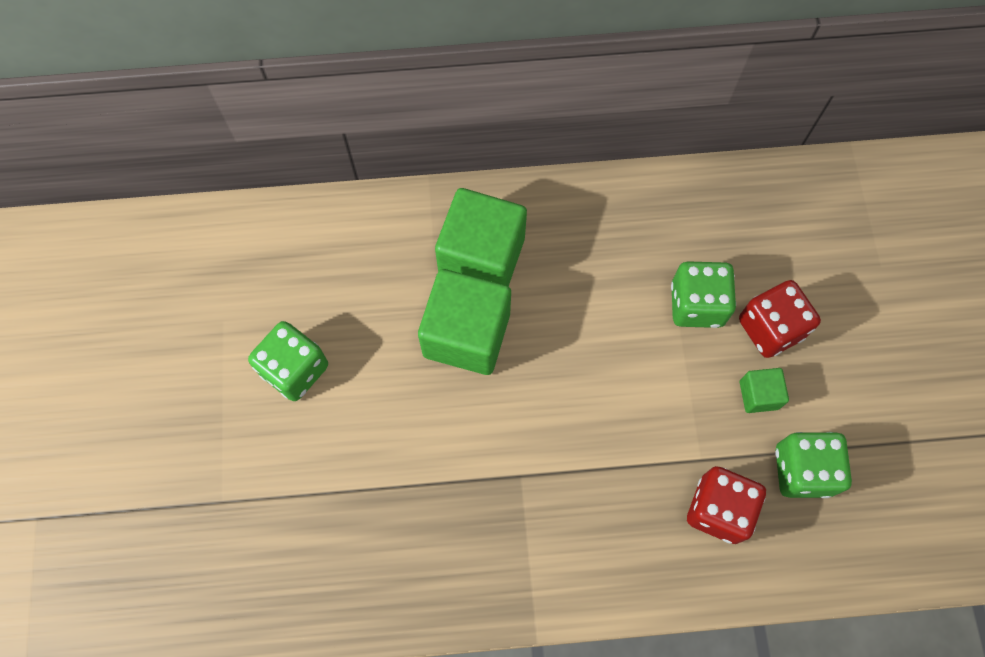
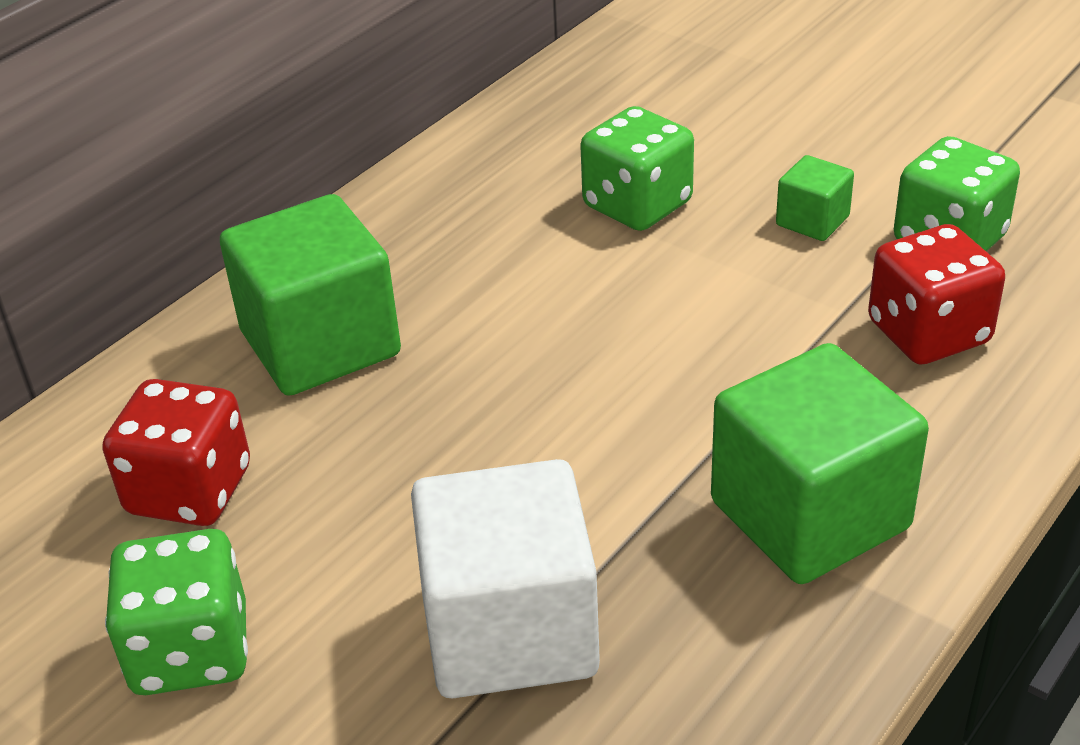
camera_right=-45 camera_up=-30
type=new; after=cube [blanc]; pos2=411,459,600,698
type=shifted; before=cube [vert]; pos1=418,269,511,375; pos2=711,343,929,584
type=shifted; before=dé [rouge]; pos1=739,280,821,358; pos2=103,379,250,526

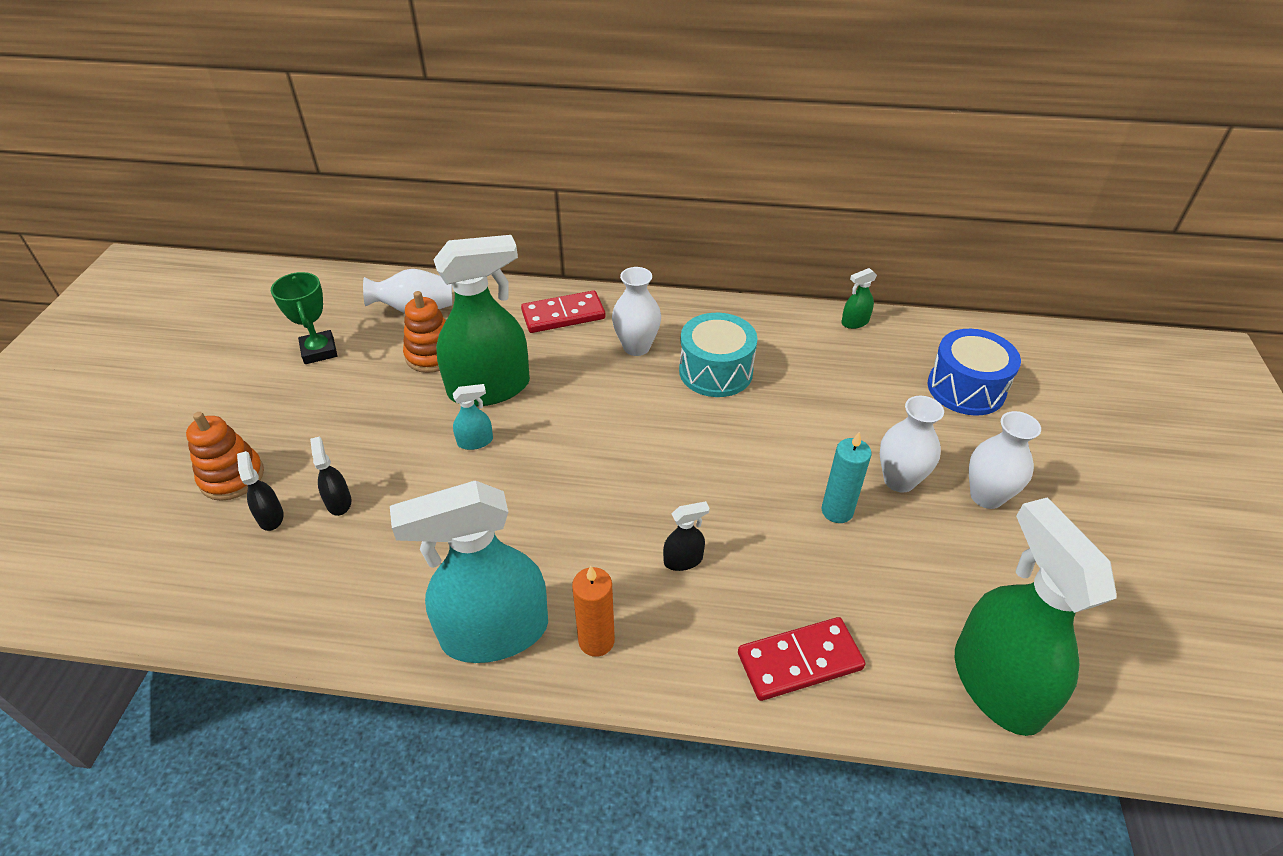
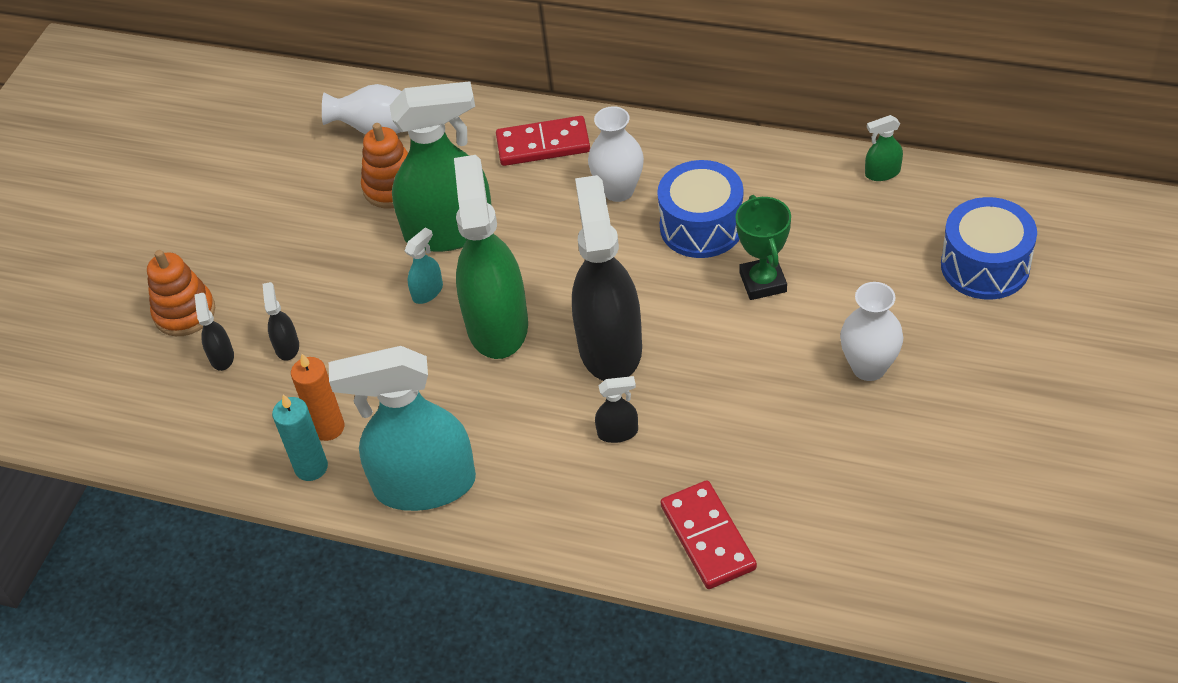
camera_right=15 camera_up=5
type=gone; before=vase [blanc]; pos1=969,411,1041,509
type=new; after=vaporisateur [noir]; pos2=572,175,642,381
type=shifted; before=trophée [vert]; pos1=271,272,337,364; pos2=736,195,791,300
type=shifted; before=bougie [orange]; pos1=572,566,615,657; pos2=291,354,344,441
type=shifted; before=bougie [turquoise]; pos1=822,432,871,523; pos2=272,394,328,481
type=shifted; before=vaporisateur [vert]; pos1=955,497,1117,736; pos2=454,155,528,359
type=repainted; before=tambour [turquoise]; after=tambour [bleu]; pos1=679,313,758,397; pos2=657,160,743,258
type=rotated; before=vaporisateur [turquoise]; pos1=453,384,493,450; pos2=405,227,443,304; turn=-45
type=rotated; before=domino [rouge]; pos1=738,617,865,701; pos2=660,480,757,589; turn=75

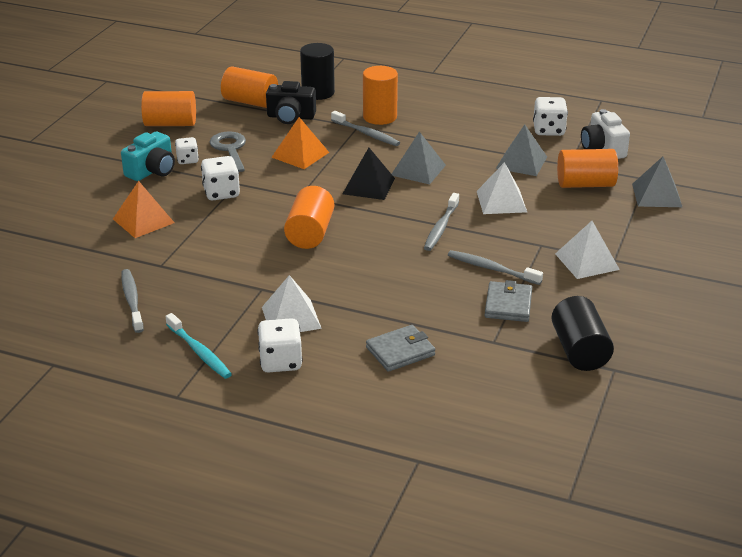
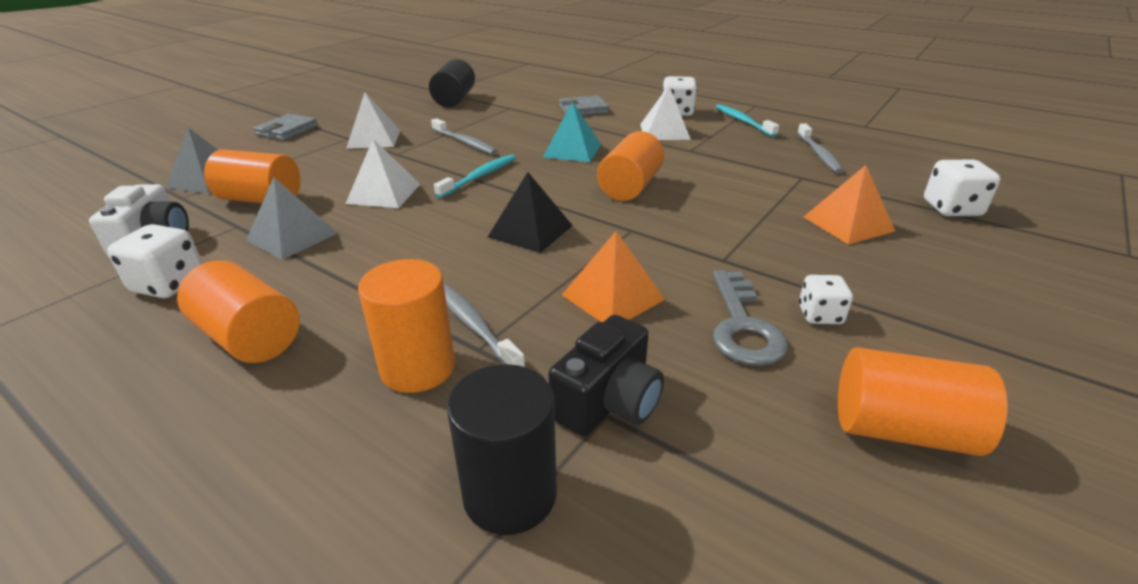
camera_right=-165 camera_up=0
type=gone; before=appareil photo [turquoise]; pos1=121,132,175,181
type=gone; before=pyramide [gris]; pos1=392,132,446,185
type=new; after=pyramide [turquoise]; pos2=543,101,601,162
type=shifted; before=dé [blanc]; pos1=201,156,240,200; pos2=924,160,1000,216
type=shifted; before=cylindre [orange]; pos1=221,66,278,108; pos2=177,260,300,363
type=shifted; before=portefeuille [gris]; pos1=485,280,532,322; pos2=253,114,318,141
type=repainted; before=brosse à dents [gris]; after=brosse à dents [turquoise]; pos1=424,193,459,251; pos2=434,154,516,198
type=rotated; before=appareil photo [noir]; pos1=266,81,316,124; pos2=548,315,664,436; turn=105

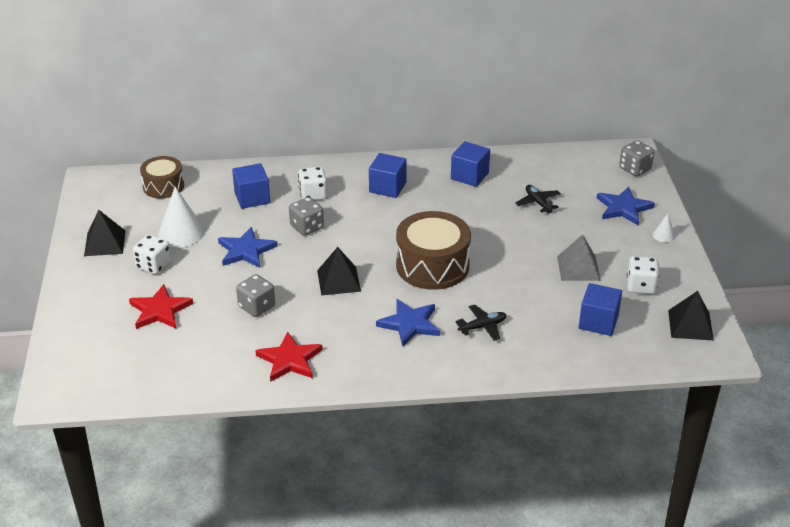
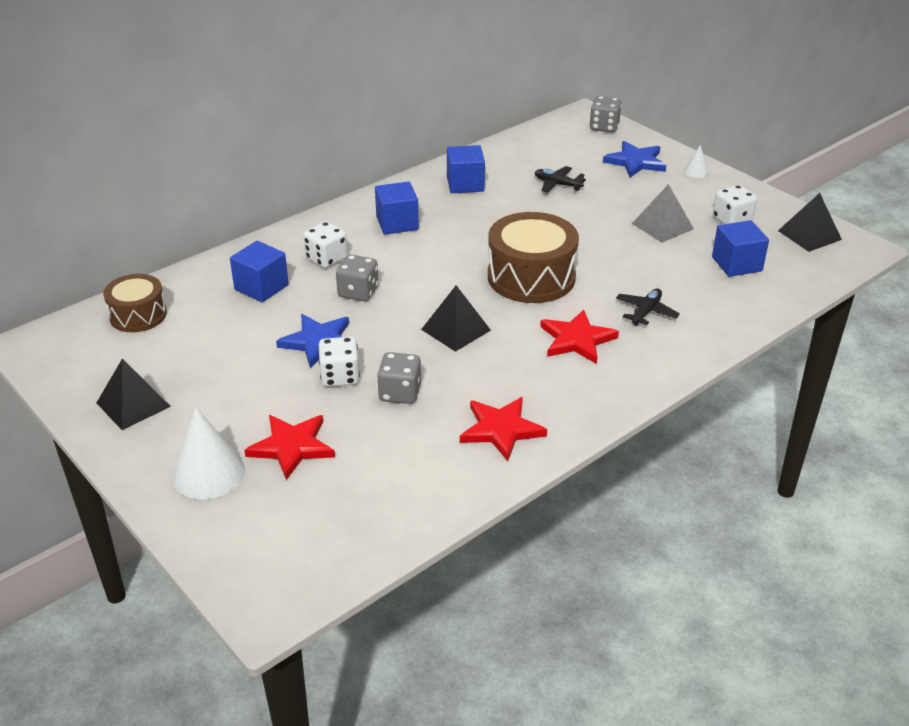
camera_right=-35 camera_up=0
type=shifted; before=dé [blanc]; pos1=133,235,171,274; pos2=318,337,360,387
type=shifted; before=cône [blanc]; pos1=158,187,205,247; pos2=172,407,245,499
type=repainted; before=étoile [bleu]; after=étoile [rouge]; pos1=376,299,440,346; pos2=540,309,619,364

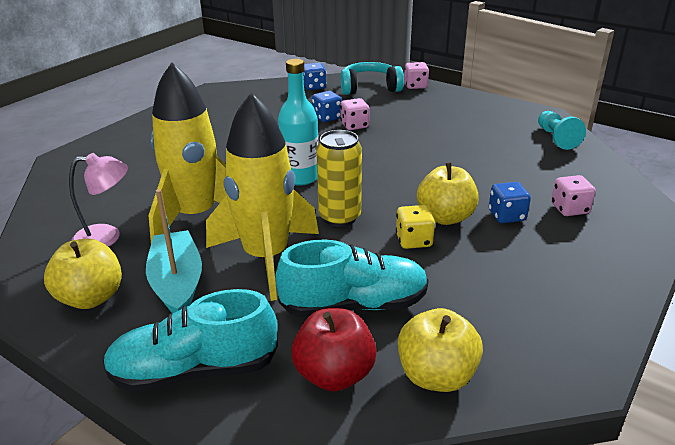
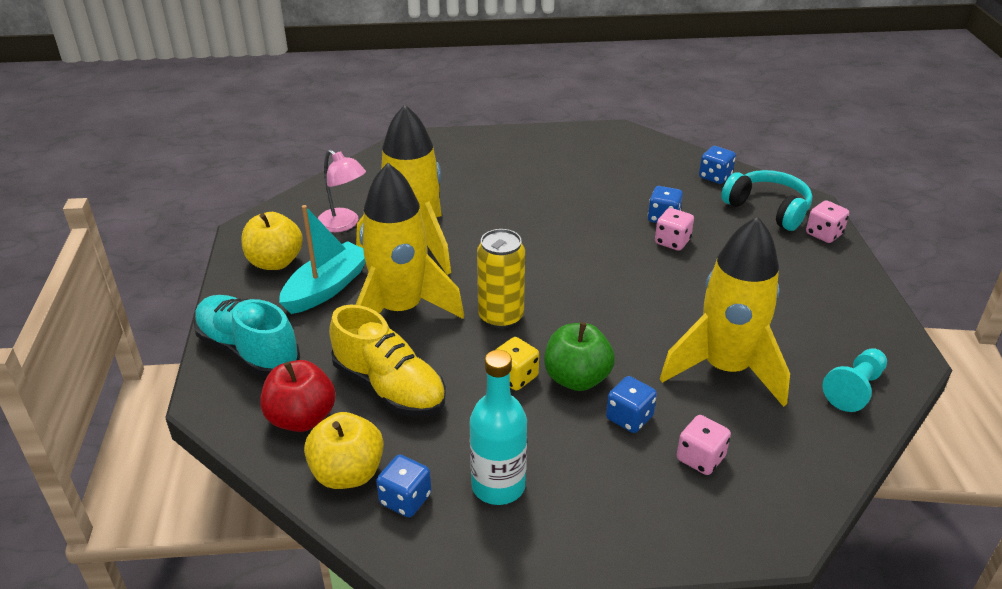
camera_right=50 camera_up=5
type=new; after=dé [bleu]; pos2=376,455,431,517
type=new; after=fusée [jaune]; pos2=660,216,790,407
type=shifted; before=bouteille [turquoise]; pos1=278,59,319,186; pos2=469,350,527,505
type=repainted; before=chaussure [turquoise]; after=chaussure [jaune]; pos1=275,239,428,318; pos2=329,305,446,417
type=repainted; before=pomme [jaune]; after=pomme [vert]; pos1=417,162,479,225; pos2=544,322,615,391

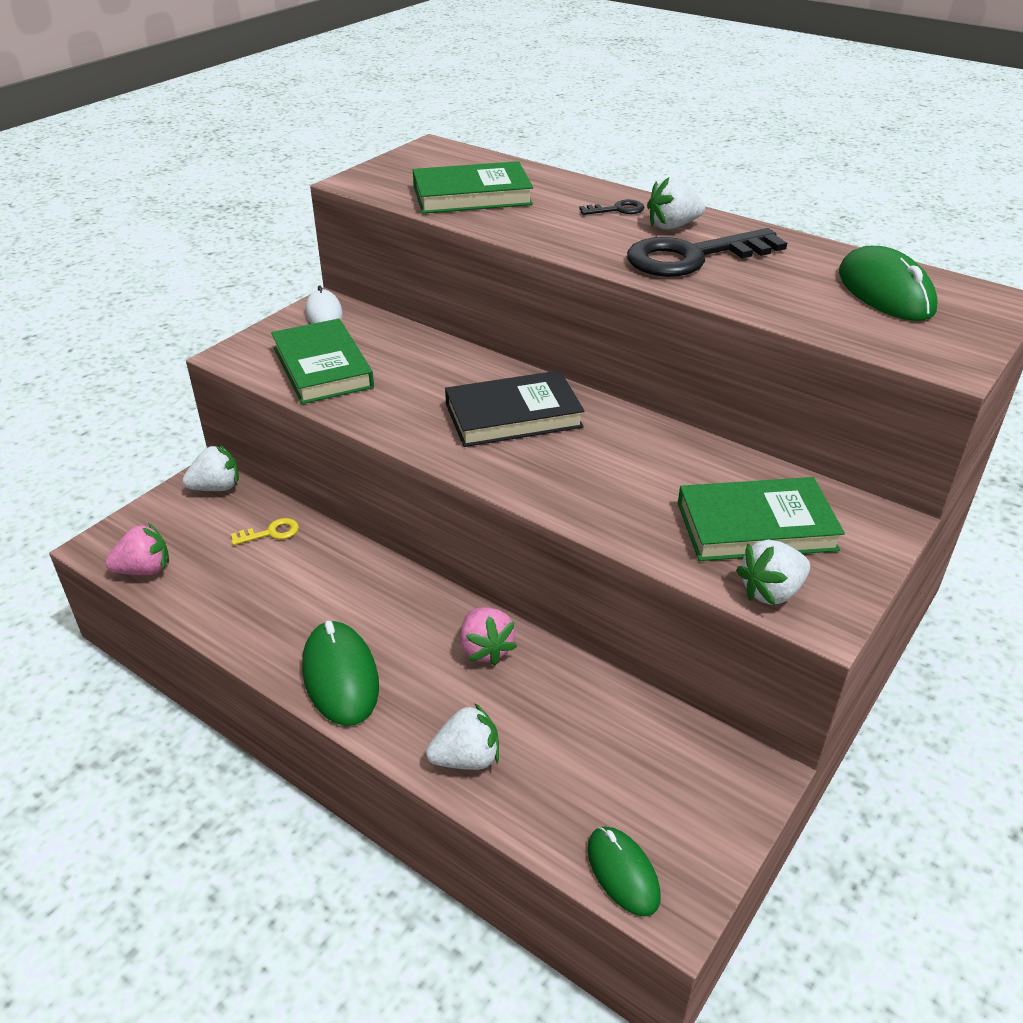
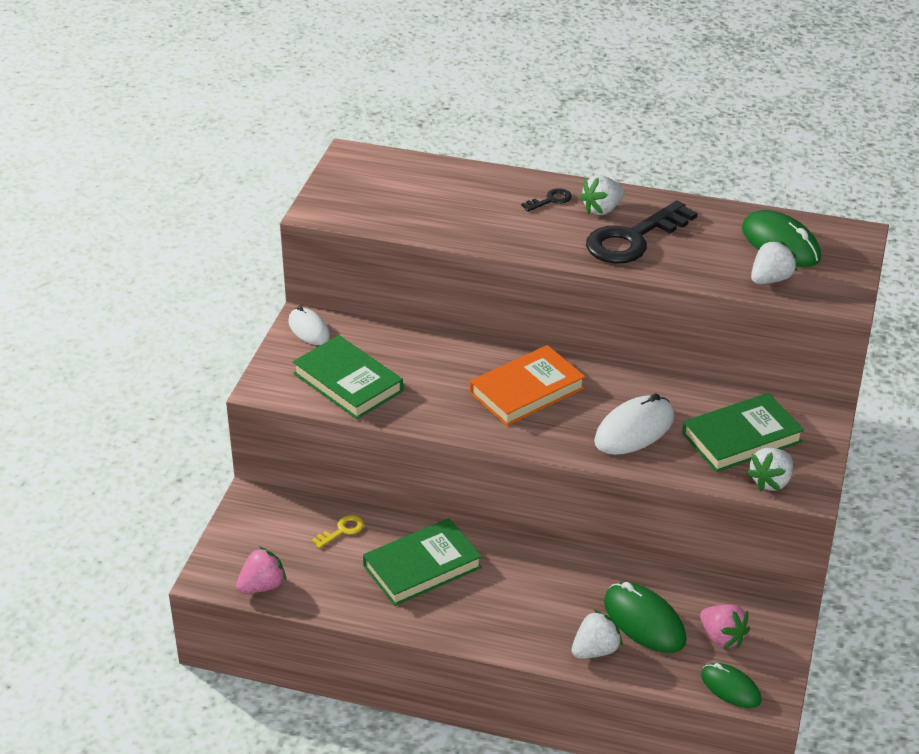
camera_right=-20 camera_up=0
type=new; after=souris [blanc]; pos2=594,393,674,455
type=shifted; before=fraise [blanc]; pos1=182,445,239,491; pos2=751,240,798,284
type=shifted; before=souris [vert]; pos1=302,621,379,726; pos2=604,582,686,653
type=shifted; before=livre [vert]; pos1=413,161,533,214; pos2=363,518,482,606
type=shifted; before=fraise [rose]; pos1=460,607,517,666; pos2=700,604,750,649
type=repainted; before=livre [noir]; after=livre [orange]; pos1=445,370,584,447; pos2=470,345,585,426

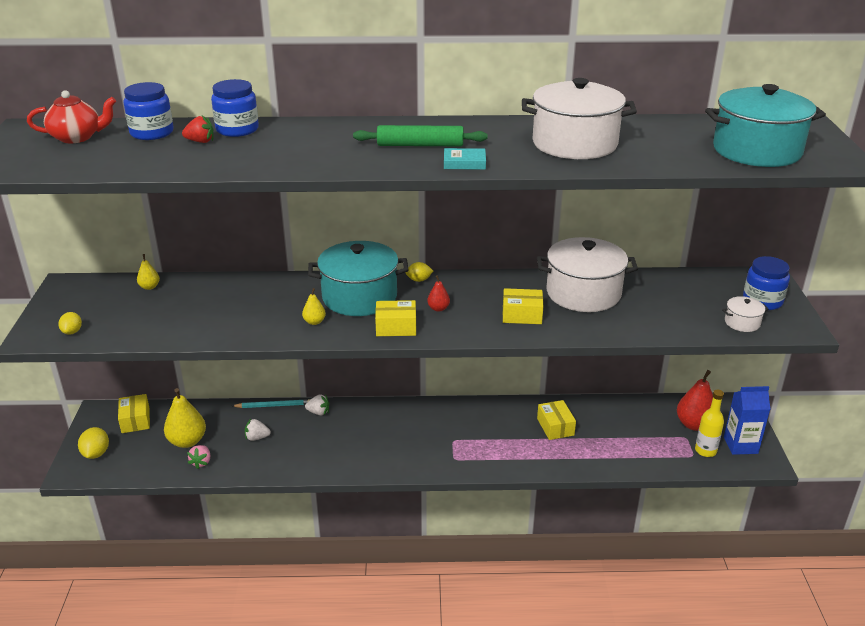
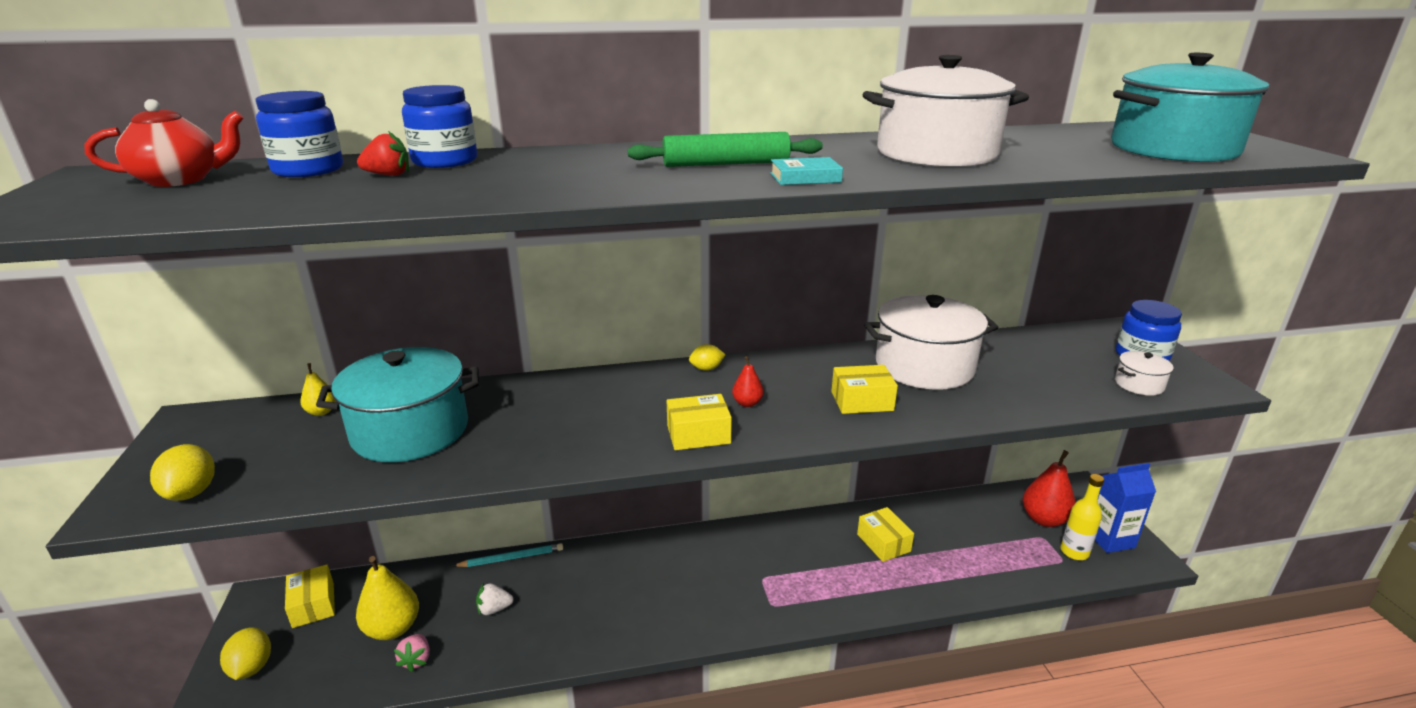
camera_right=-10 camera_up=-5
type=gone; before=poire [jaune]; pos1=302,288,326,325
type=gone; before=fraise [blanc]; pos1=305,394,329,416
type=shifted; before=marmite [turquoise]; pos1=308,241,408,316; pos2=316,347,479,462
type=scaled; before=citron [jaune]; pos1=58,312,82,335; pos2=150,444,215,501; scale=1.52

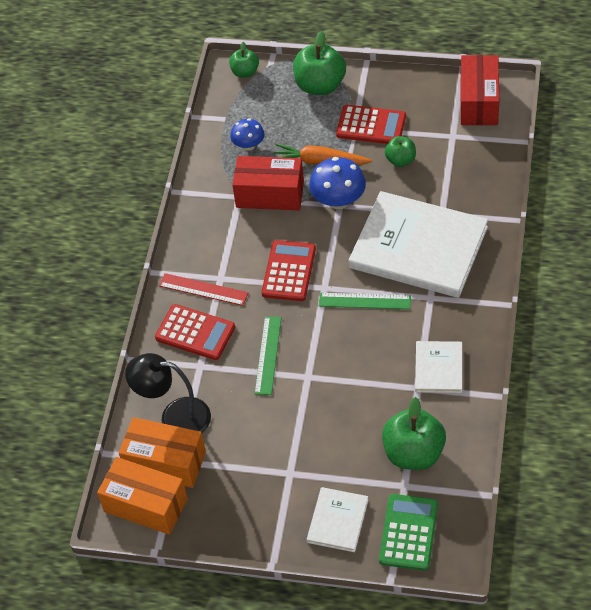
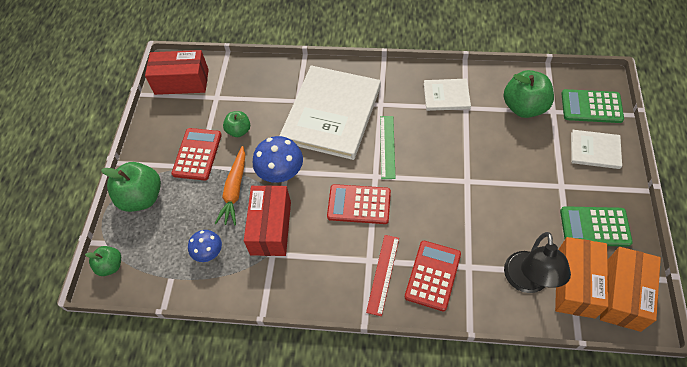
camera_right=-95 camera_up=5
type=gone; before=règle [vert]; pos1=255,316,281,395
type=new; after=calculatrice [vert]; pos2=560,206,633,247

